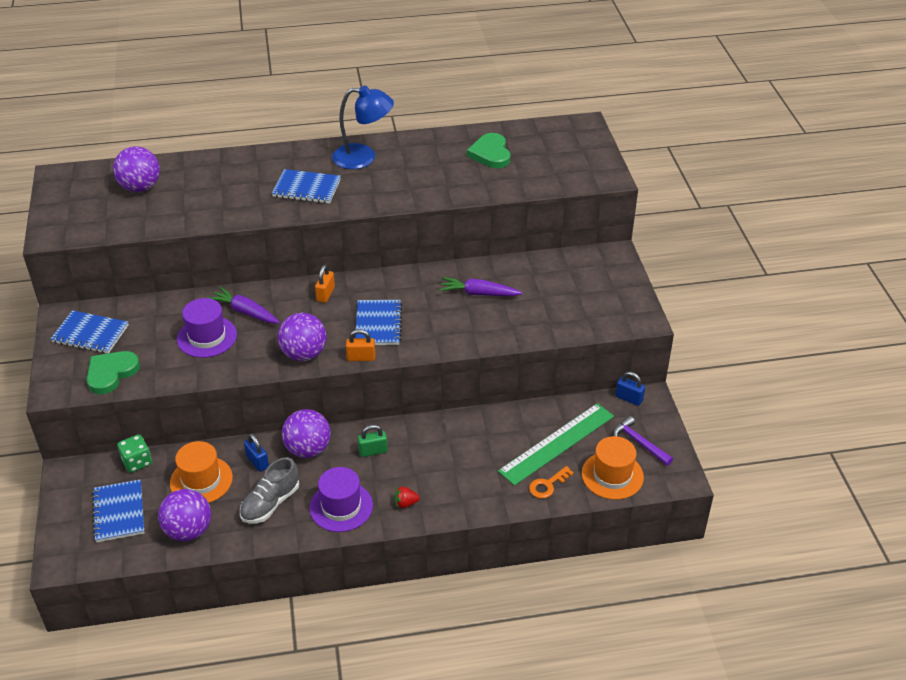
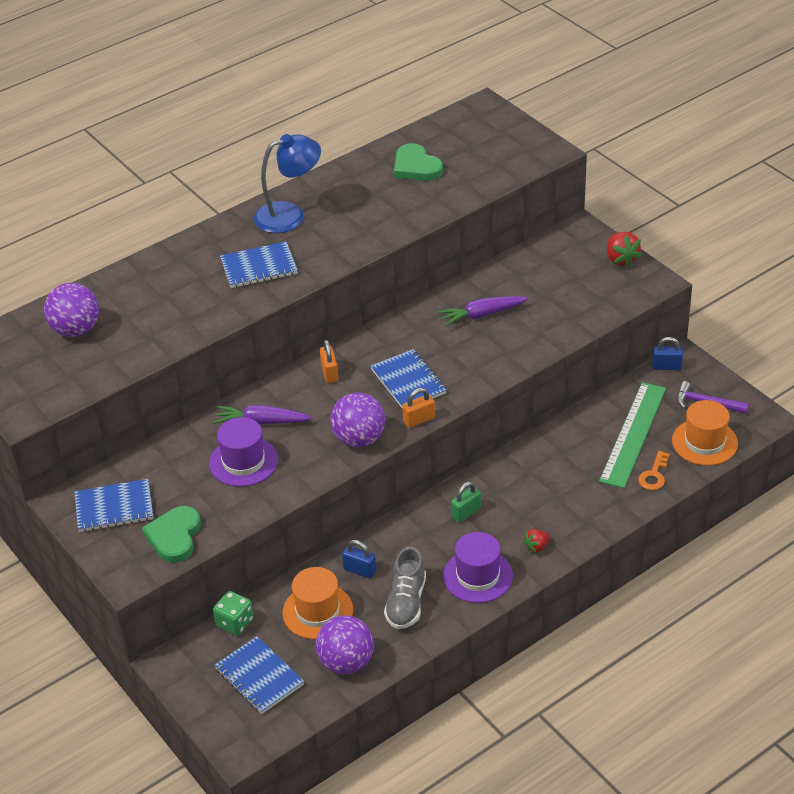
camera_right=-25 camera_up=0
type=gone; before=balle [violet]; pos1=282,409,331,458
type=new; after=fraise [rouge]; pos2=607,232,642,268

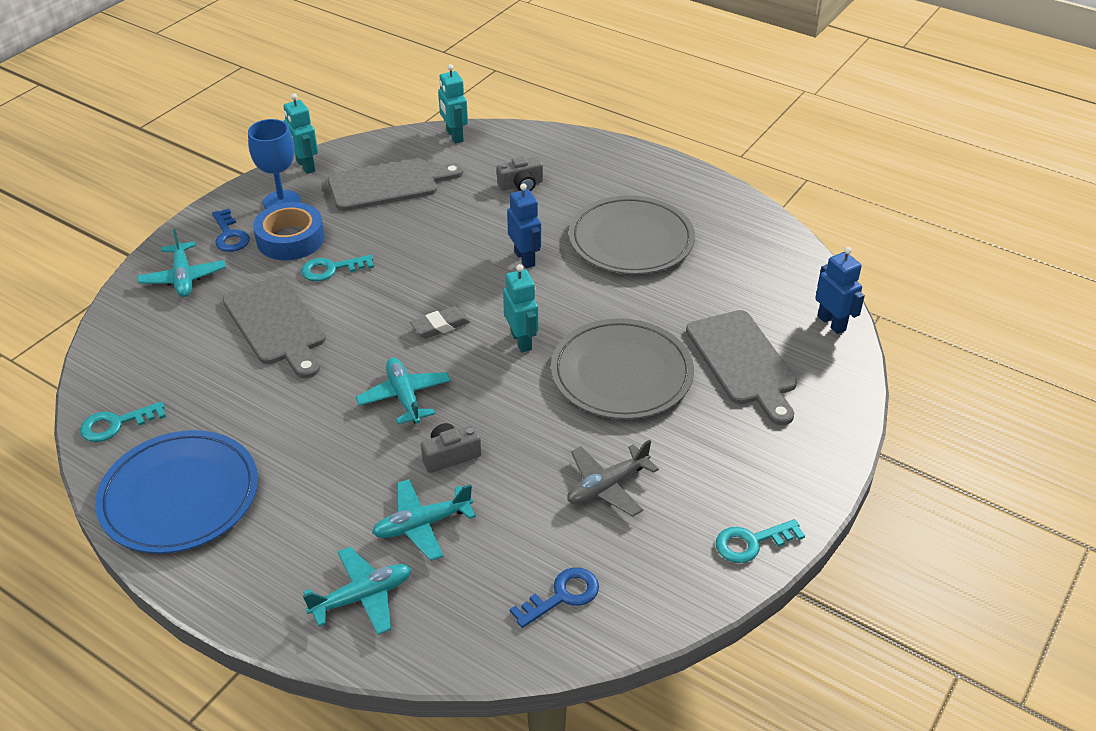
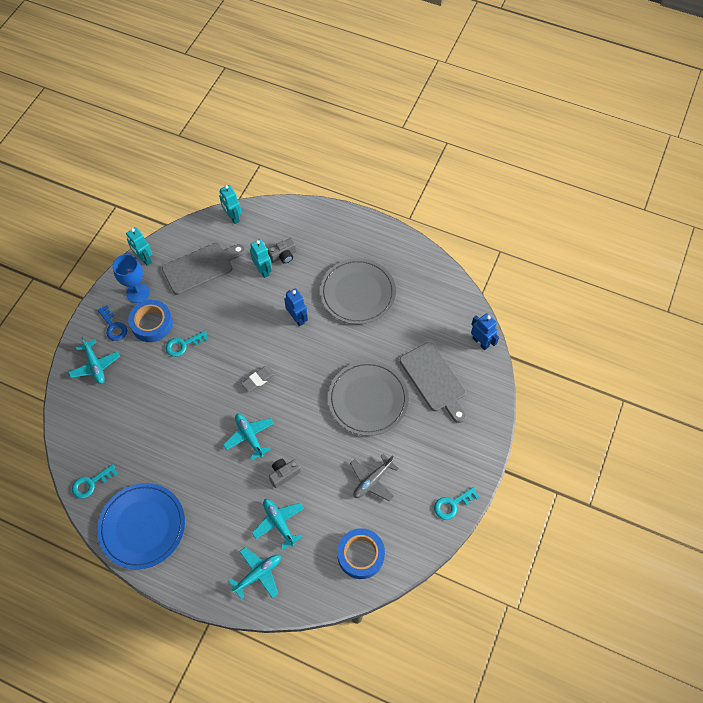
camera_right=-10 camera_up=20
type=gone; before=planche à découper [gris]; pos1=223,276,326,378
type=shifted; before=robot [turquoise]; pos1=503,264,538,352; pos2=250,239,272,278
type=swapped; before=clé [bleu]; after=ruban adhésif [bleu]; pos1=510,567,599,628; pos2=337,528,385,579
type=rotated; before=avion [turquoise]; pos1=372,479,476,561; pos2=252,499,304,550; turn=90

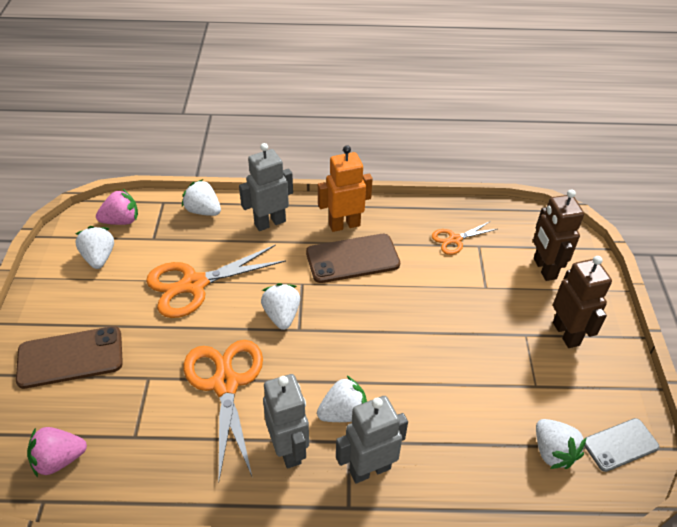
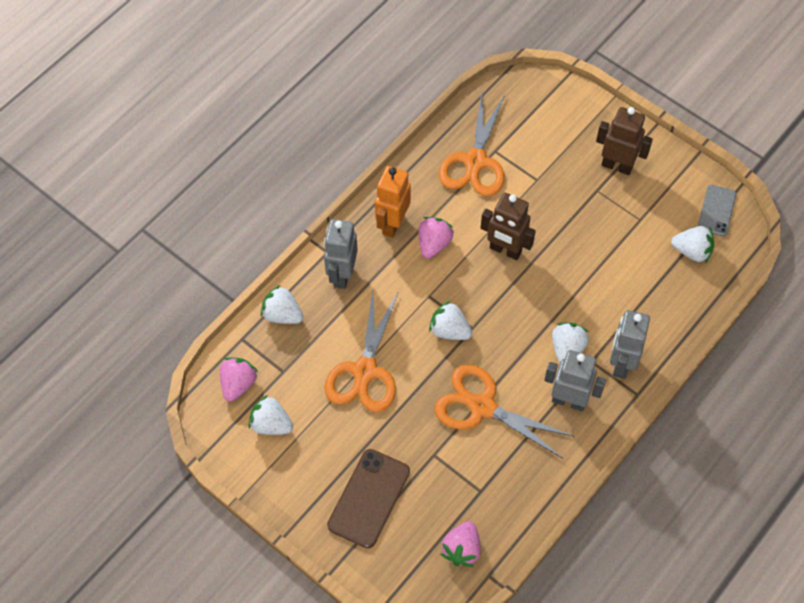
camera_right=-50 camera_up=15
type=shifted; before=robot [marron]; pos1=533,189,584,281; pos2=481,193,536,260
type=swapped; before=téléphone [marron]; after=fraise [rose]; pos1=306,234,400,283; pos2=419,217,454,259
type=rotated; before=fraise [blanc]; pos1=182,179,221,216; pos2=261,285,303,324; turn=45
type=scaled; before=ciseaux [orange]; pos1=432,222,497,255; pos2=439,92,505,196; scale=1.9

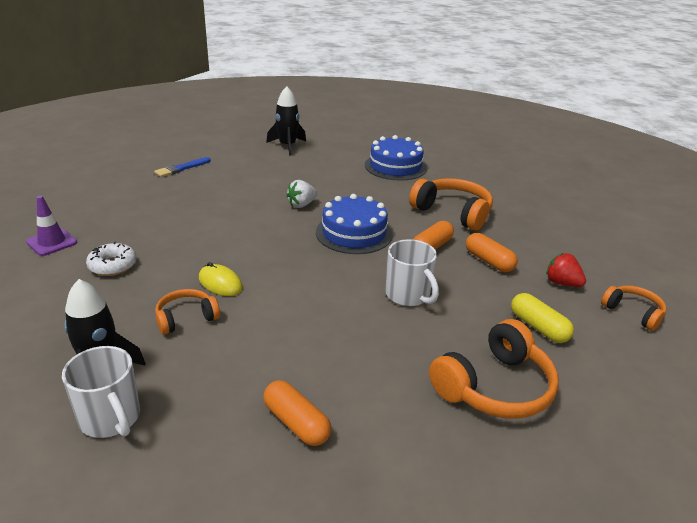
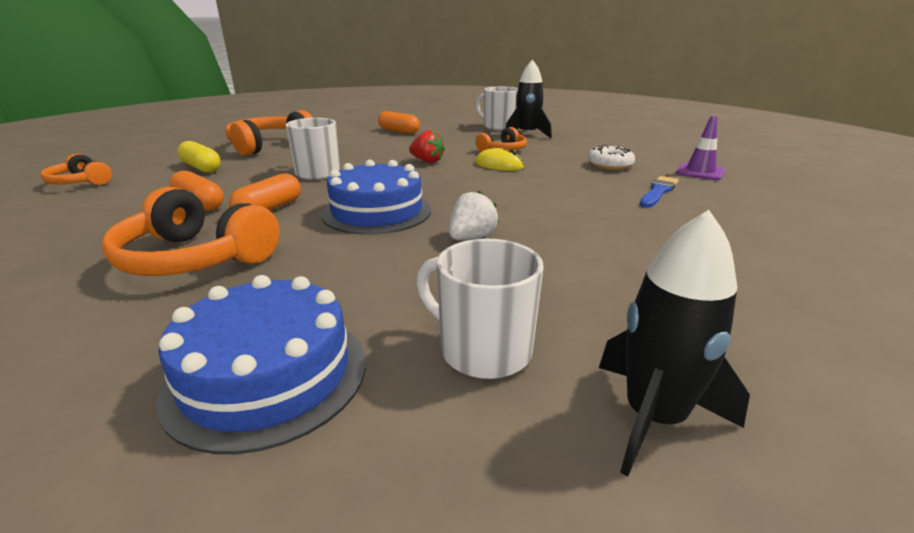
camera_right=170 camera_up=-5
type=new; after=tasse [blanc]; pos2=416,239,544,379
type=shifted; before=pinceau [bleu]; pos1=154,157,211,177; pos2=640,176,679,208
type=shifted; before=fraise [rouge]; pos1=546,253,586,287; pos2=409,130,445,163

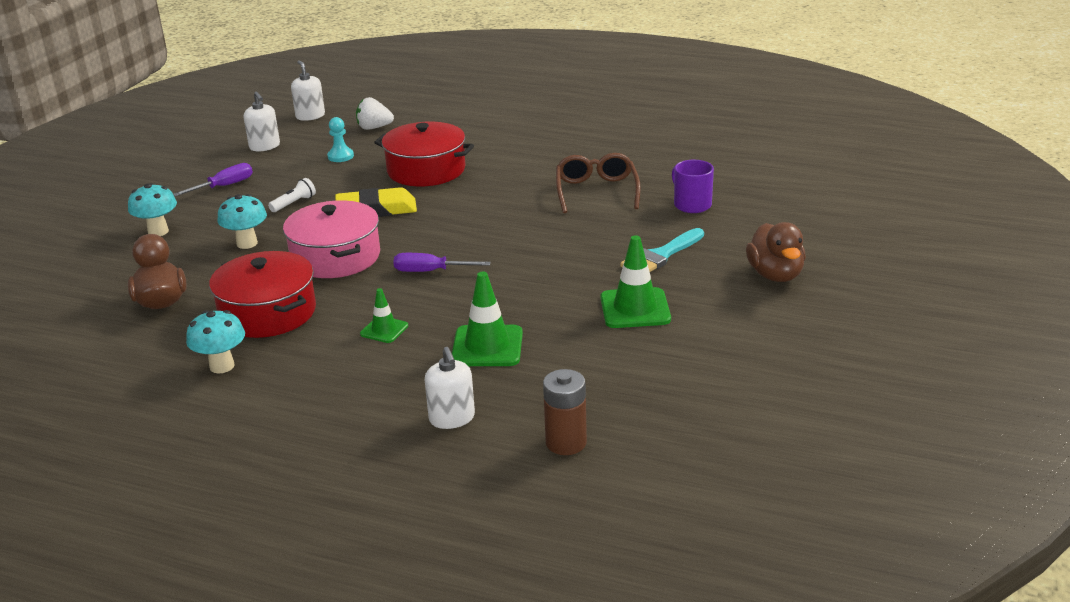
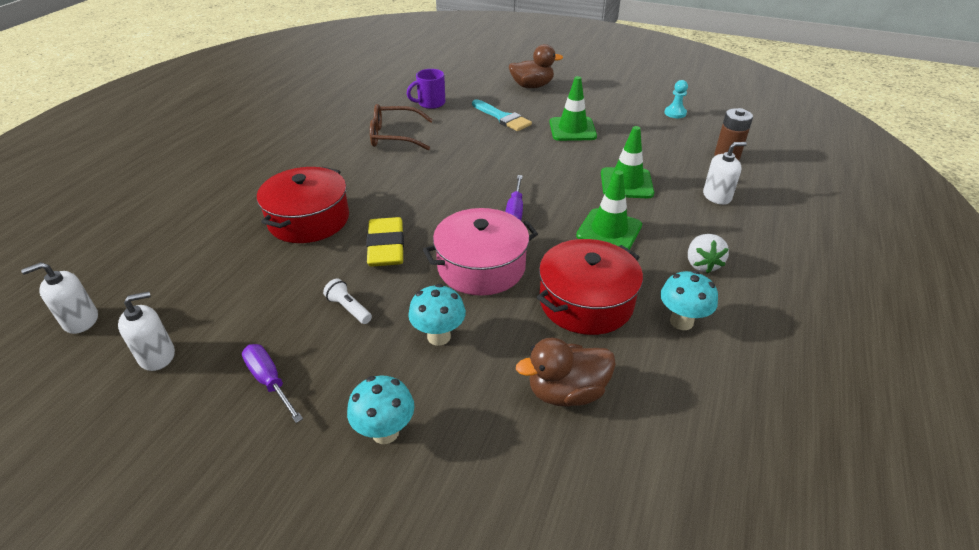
camera_right=-90 camera_up=10
type=shifted; before=pion [turquoise]; pos1=327,117,354,162; pos2=665,80,688,118
type=shifted; before=fraise [blanc]; pos1=356,97,394,130; pos2=688,234,729,273
type=scaled; before=cône de chantier [vert]; pos1=360,288,408,343; pos2=576,170,642,250; scale=1.74

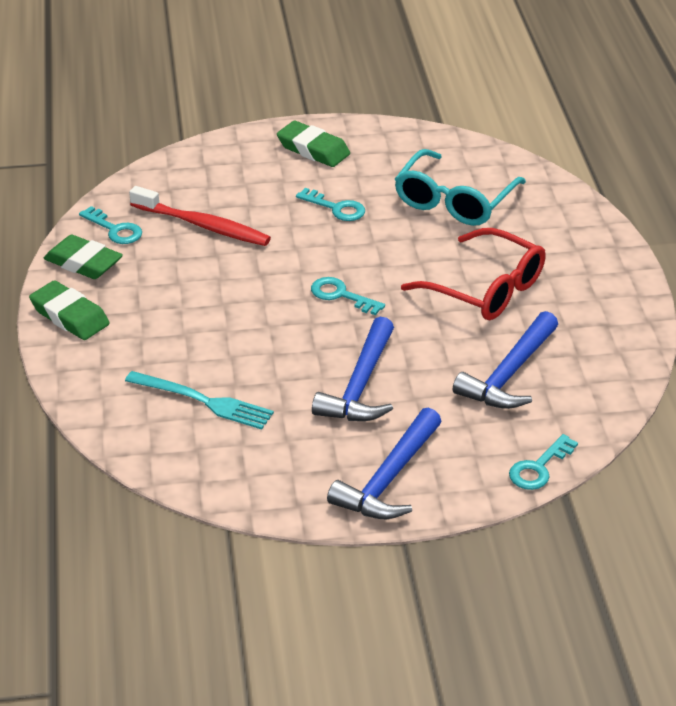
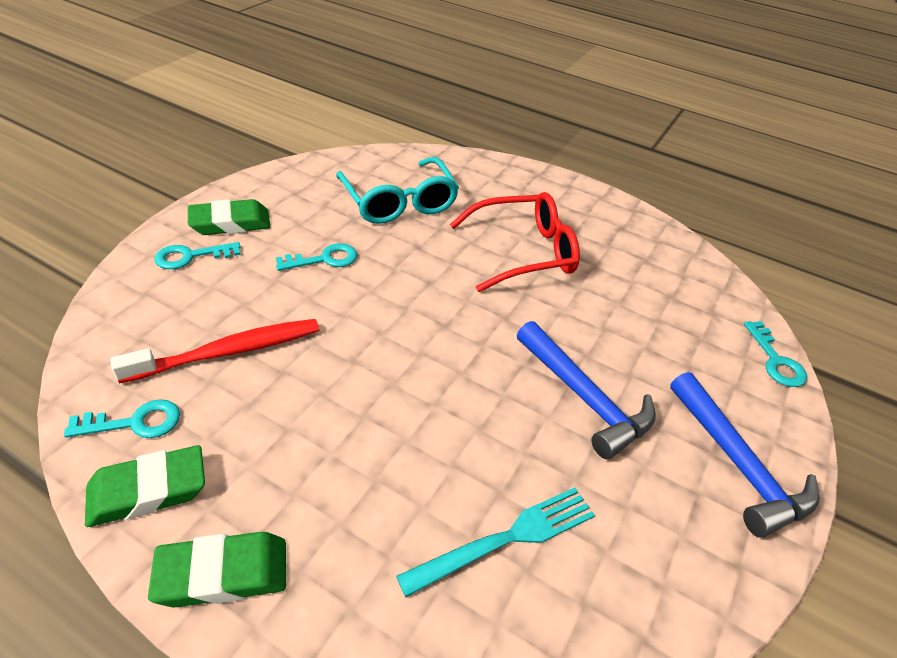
camera_right=-55 camera_up=5
type=gone; before=marteau [bleu]; pos1=453,311,558,409
type=shifted; before=clé [turquoise]; pos1=311,277,385,315; pos2=154,242,241,269

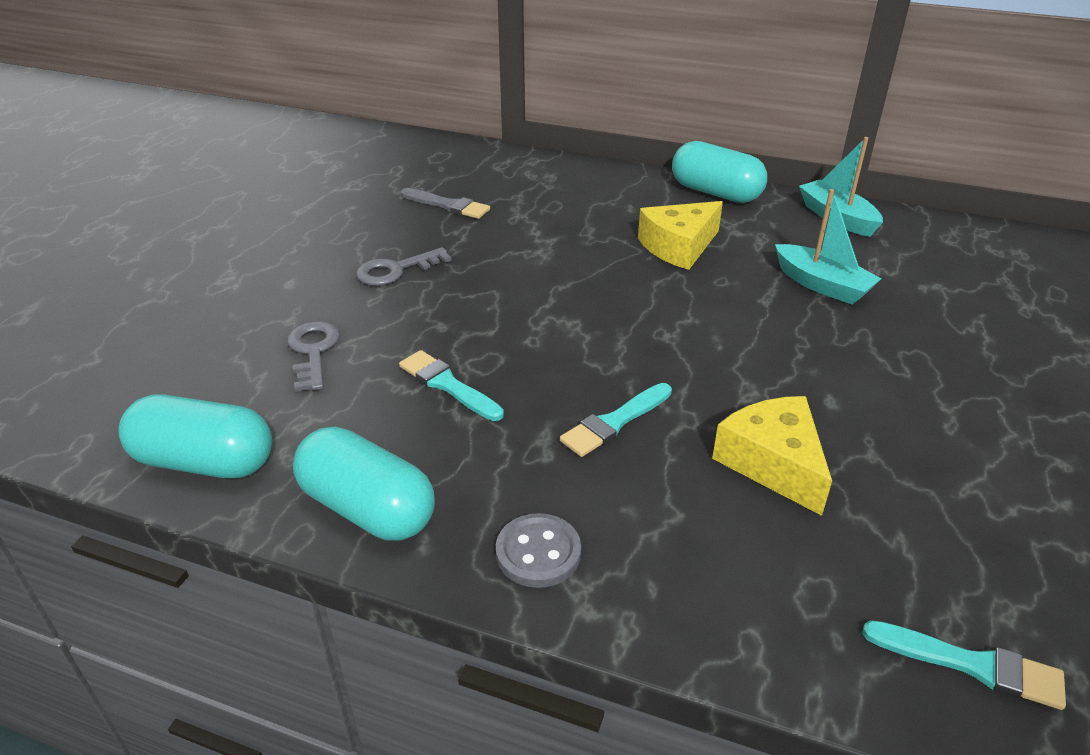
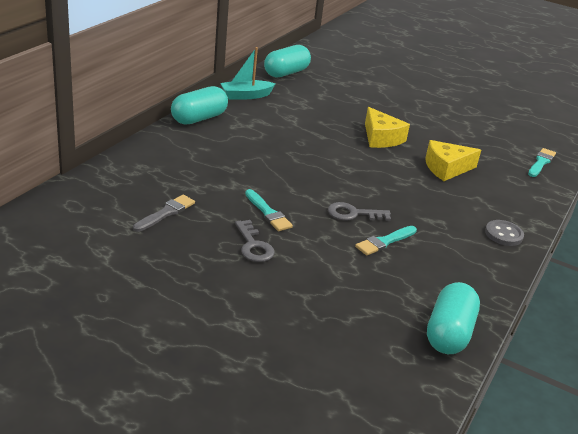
camera_right=-85 camera_up=-5
type=gone; before=bateau [turquoise]; pos1=775,189,882,304
type=shifted; before=clé [gris]; pos1=287,321,340,392; pos2=328,202,391,221
type=shifted; before=gélule [turquoise]; pos1=293,427,435,541; pos2=264,45,311,78
type=shifted; before=pinceau [turquoise]; pos1=560,383,672,457; pos2=245,189,293,231
type=shifted; before=fromage [jaune]; pos1=638,201,723,270; pos2=365,107,410,148

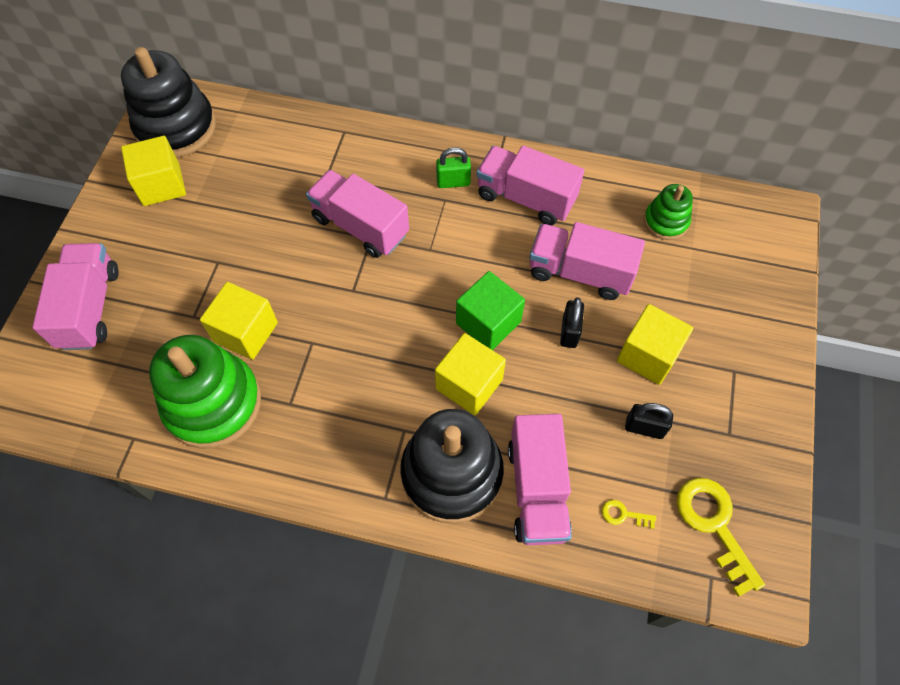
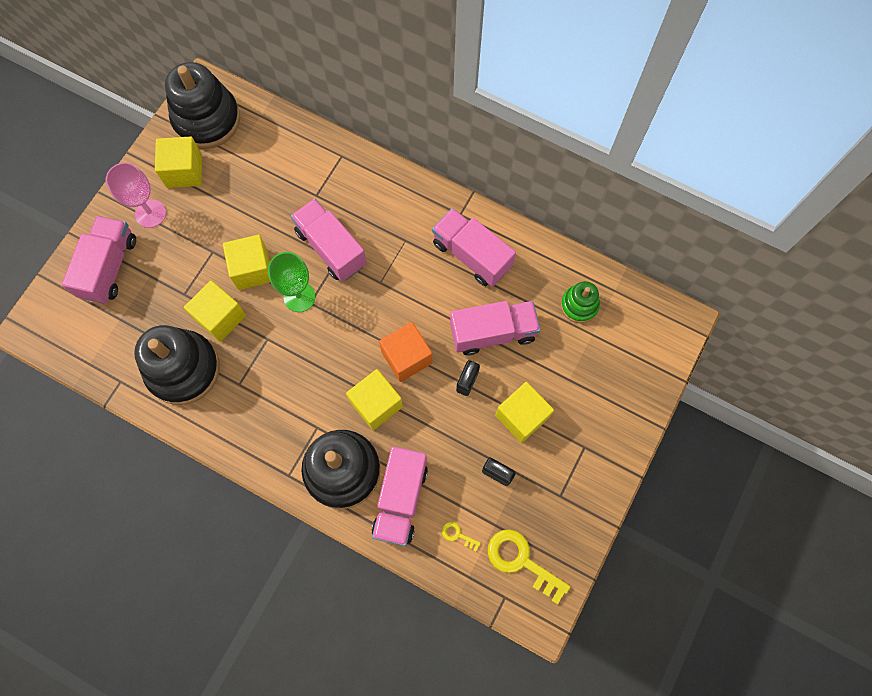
camera_right=15 camera_up=10
type=gone; before=cadenas [vert]; pos1=436,147,471,188
type=new; after=verre à pied [rose]; pos2=106,162,166,228
type=new; after=cube [jaune]; pos2=223,235,270,290
type=new; after=verre à pied [vert]; pos2=268,252,315,312
type=repainted; before=jouet à empiler [vert]; after=jouet à empiler [noir]; pos1=149,335,261,449; pos2=134,325,220,405
type=repainted; before=cube [vert]; after=cube [orange]; pos1=456,271,525,350; pos2=379,322,432,382
type=rotated; before=camion [rose]; pos1=529,222,645,300; pos2=450,301,541,355; turn=135
type=rotated; before=clé [jaune]; pos1=677,478,765,597; pos2=488,529,570,605; turn=-45

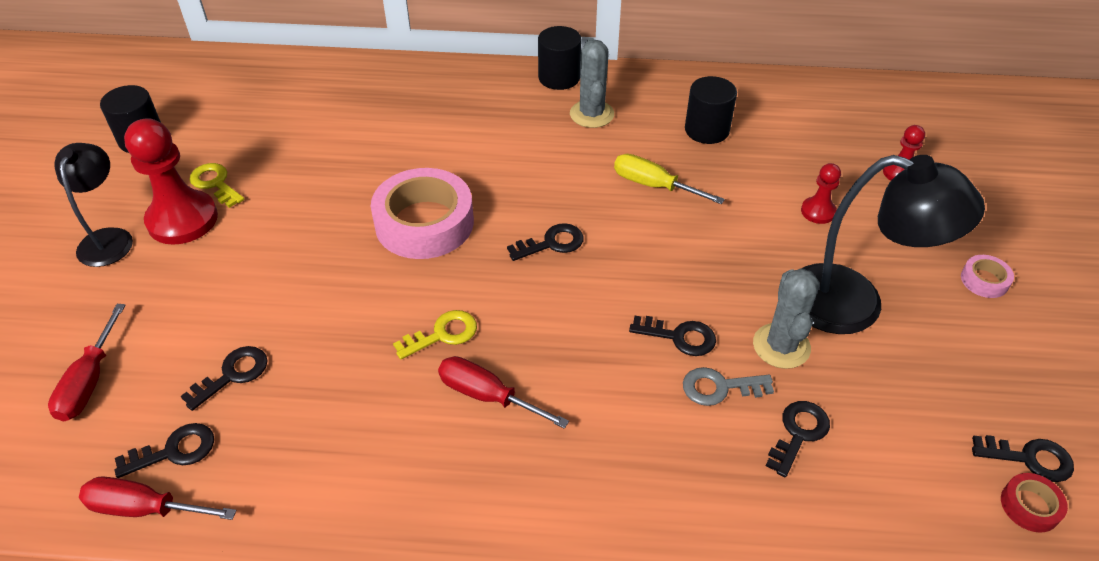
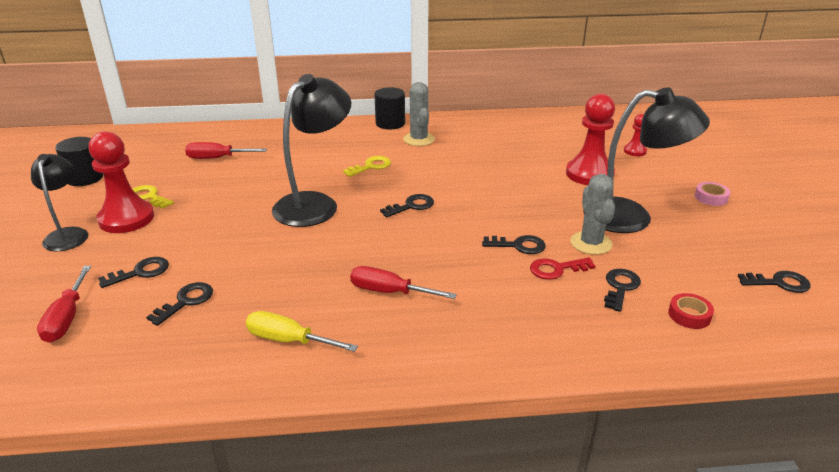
camera_right=-10 camera_up=-15
type=gone; before=cylindre [noir]; pos1=685,76,737,144
type=shifted; before=tournevis [rouge]; pos1=79,476,237,520; pos2=185,142,267,159
type=shifted; before=clé [noir]; pos1=115,423,214,478; pos2=98,257,169,288
type=shifted; before=clé [jaune]; pos1=393,310,477,359; pos2=343,156,391,177
type=shifted; before=tournevis [jaune]; pos1=614,154,725,204; pos2=246,311,358,352
type=shifted; before=ruban adhésif [rouge]; pos1=1001,473,1068,533; pos2=668,293,714,329
type=swapped; before=ruban adhésif [rose]; after=lampe [noir]; pos1=371,168,474,259; pos2=272,74,351,227
type=repainted; before=clé [gris]; after=clé [rouge]; pos1=683,367,774,406; pos2=530,258,595,280
type=scaled; before=pion [rouge]; pos1=801,163,841,224; pos2=566,94,615,185; scale=1.99

